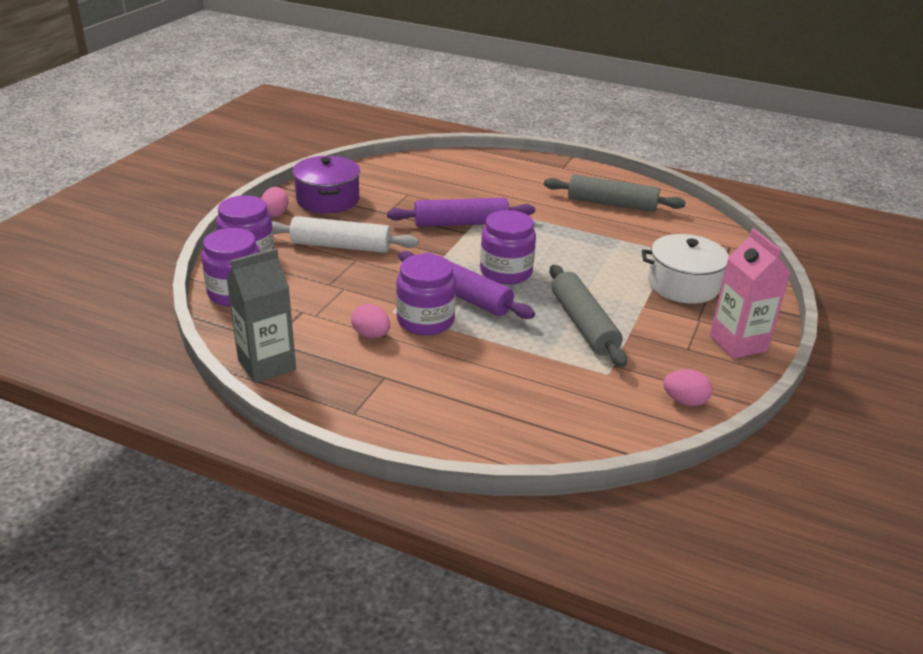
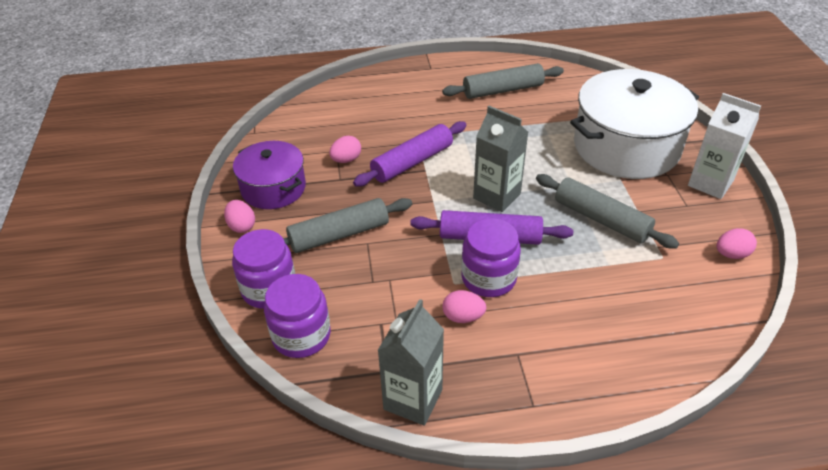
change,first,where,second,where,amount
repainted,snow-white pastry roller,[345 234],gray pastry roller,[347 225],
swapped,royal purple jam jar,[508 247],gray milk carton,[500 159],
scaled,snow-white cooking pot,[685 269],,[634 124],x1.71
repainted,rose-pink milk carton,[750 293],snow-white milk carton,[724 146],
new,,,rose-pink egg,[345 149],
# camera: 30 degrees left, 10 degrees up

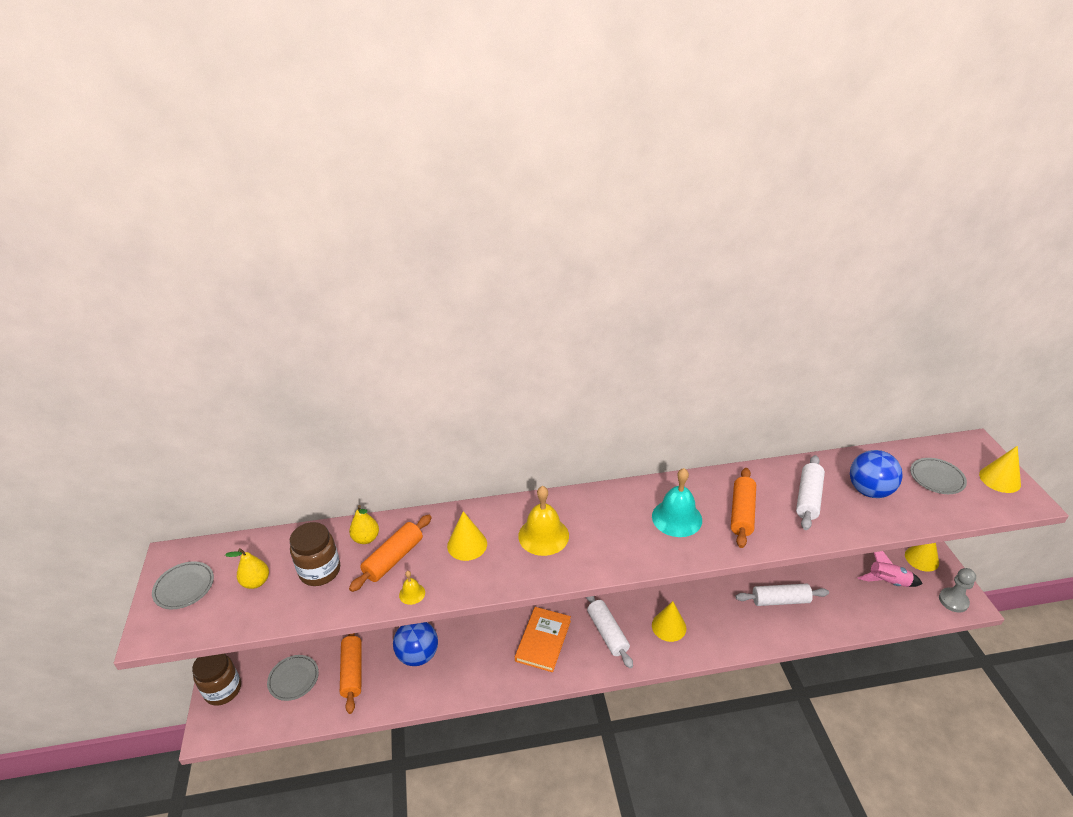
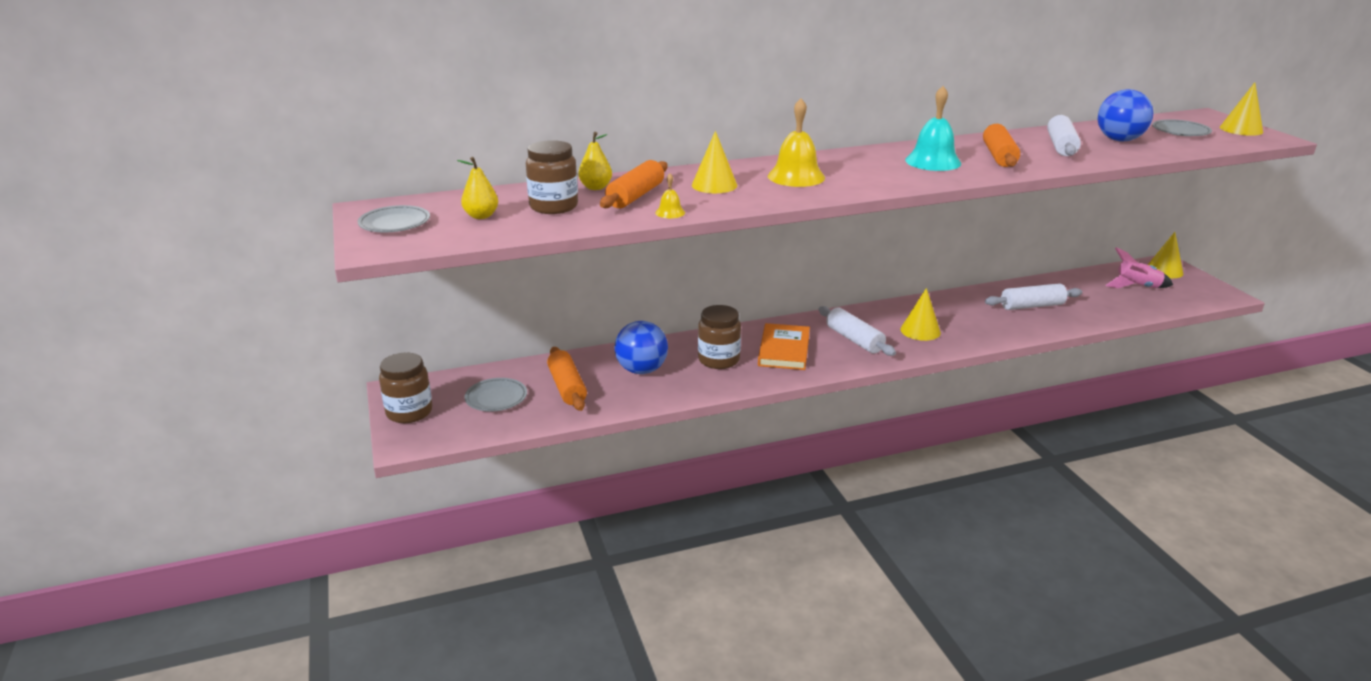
change,first,where,second,where,amount
gone,gray pawn,[957 590],,,
new,,,russet jam jar,[719 337],
# camera: 10 degrees left, 10 degrees down

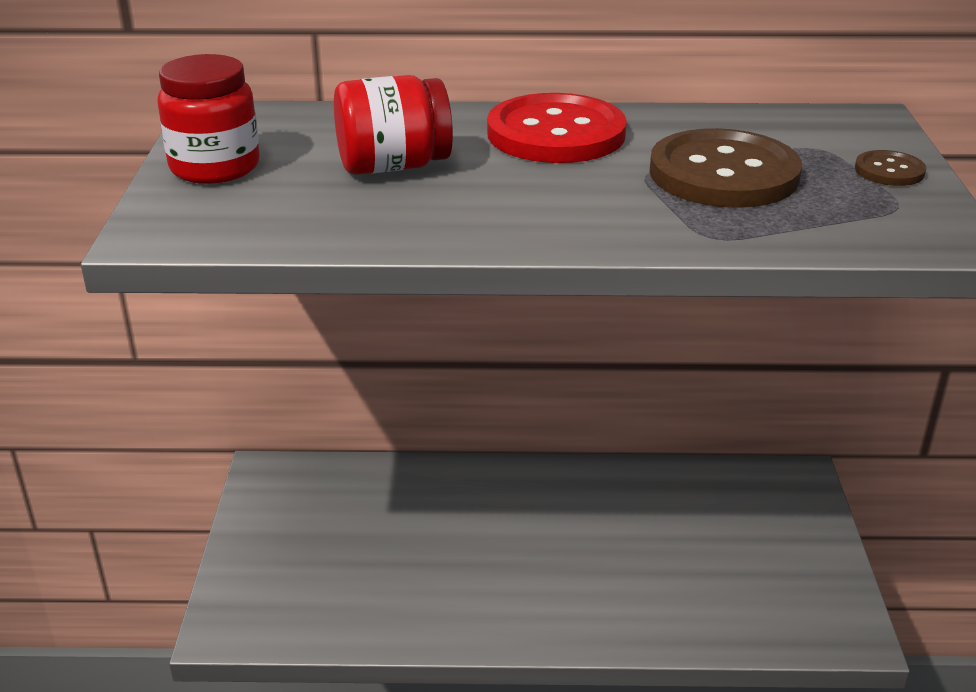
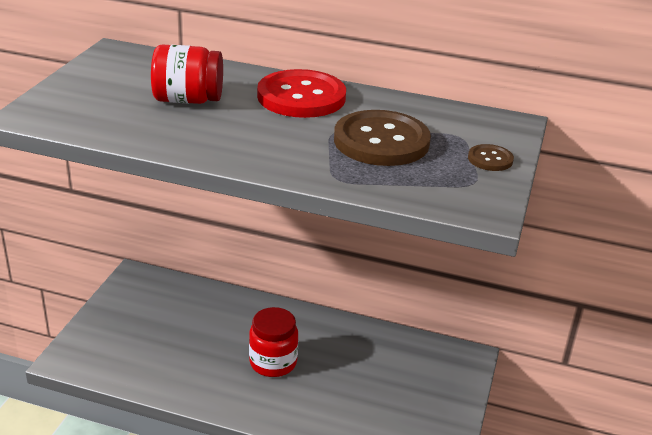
change,first,where,second,where,amount
shifted,scarlet jam jar,[208 119],,[273 342],
# camera: 15 degrees right, 0 degrees up

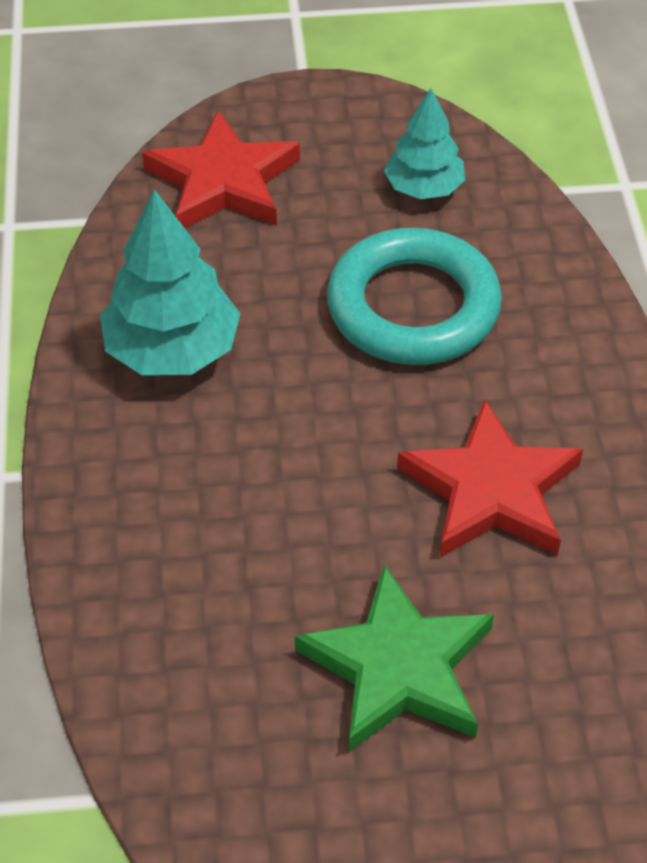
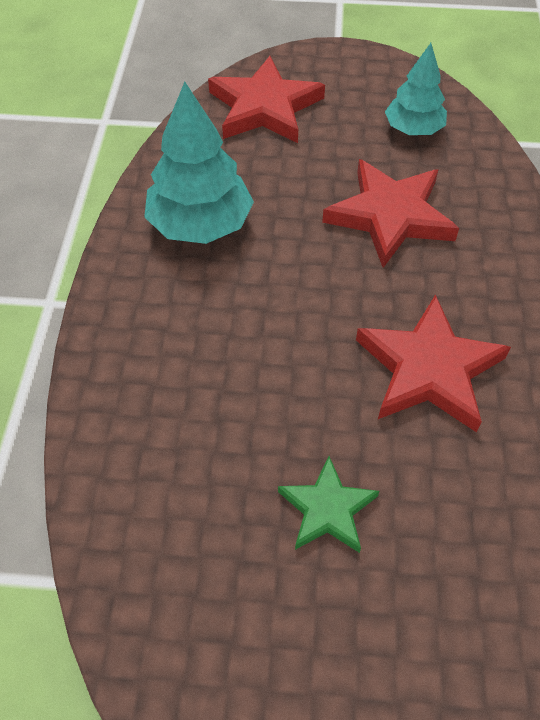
change,first,where,second,where,amount
scaled,green star shape,[394 658],,[328 504],x0.60
swapped,aqua hoop,[414 296],scarlet star shape,[390 213],
# camera: 10 degrees right, 5 degrees up

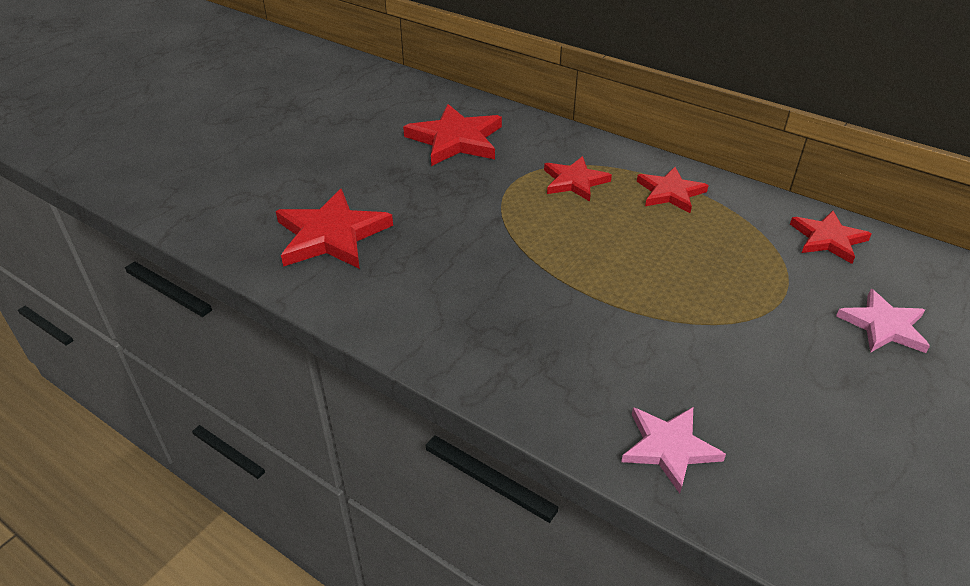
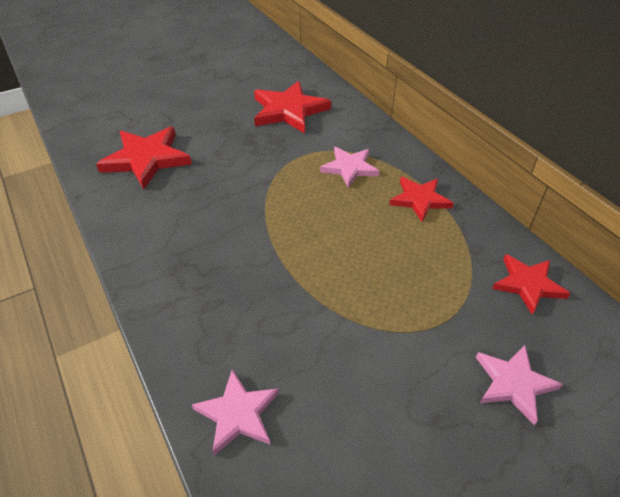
change,first,where,second,where,amount
repainted,scarlet star shape,[578 179],rose-pink star shape,[349 167],
# camera: 25 degrees right, 5 degrees up

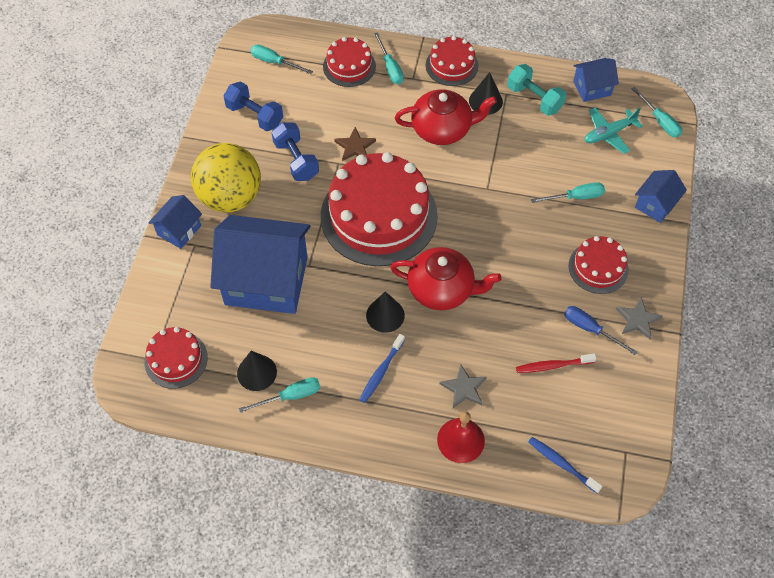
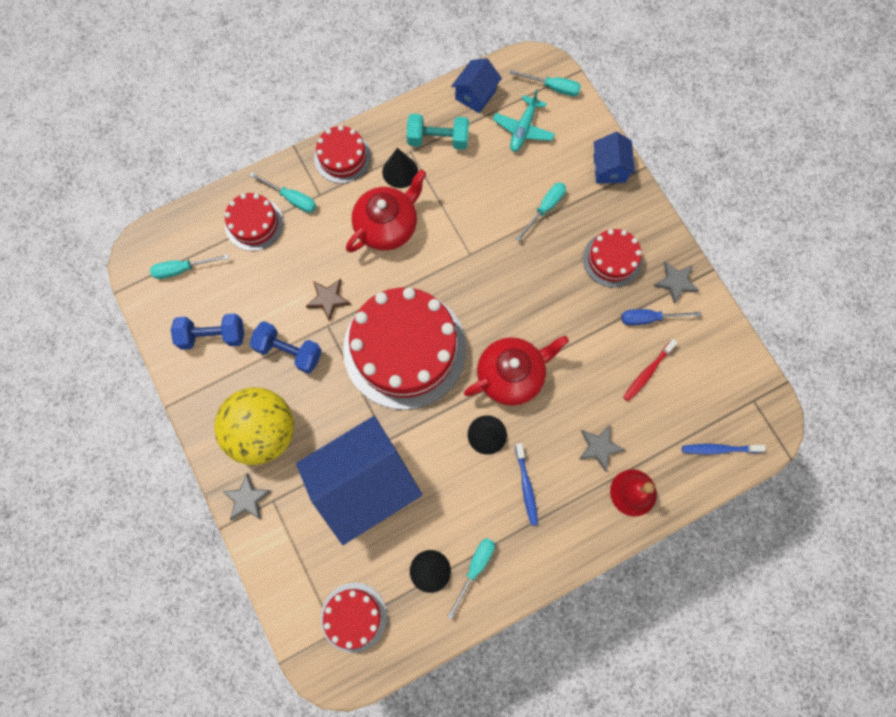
change,first,where,second,where,amount
swapped,blue toy house,[175 222],gray star shape,[246 496],
# camera: 40 degrees left, 15 degrees up

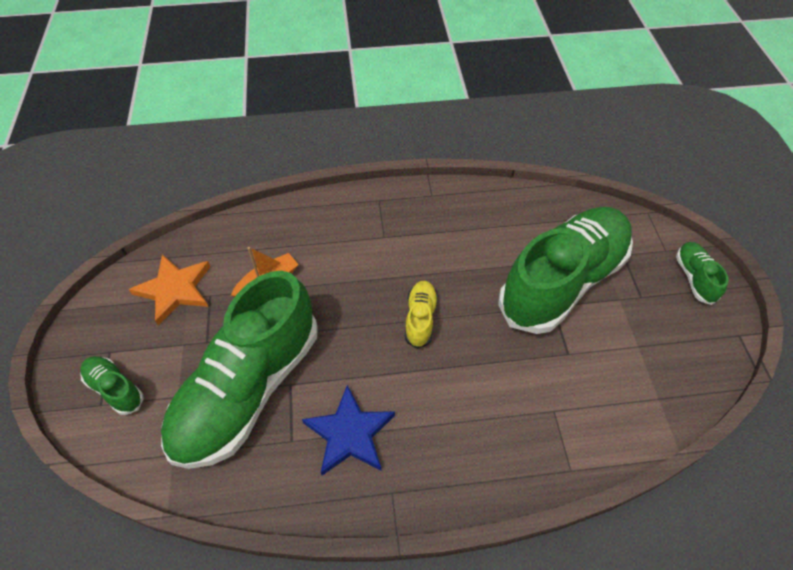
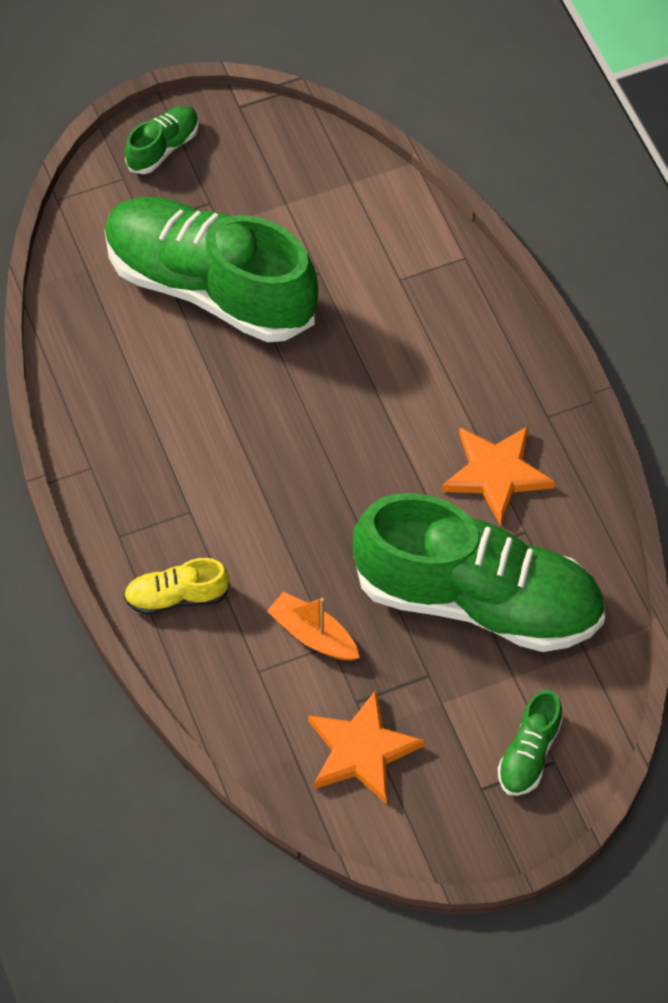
change,first,where,second,where,amount
repainted,blue star shape,[348 430],orange-coloured star shape,[498 475],
shifted,bright yellow lace-up shoe,[421 314],,[177 586],
rotated,green lace-up shoe,[702 273],,[162 140],150 degrees clockwise
# camera: 105 degrees left, 5 degrees up

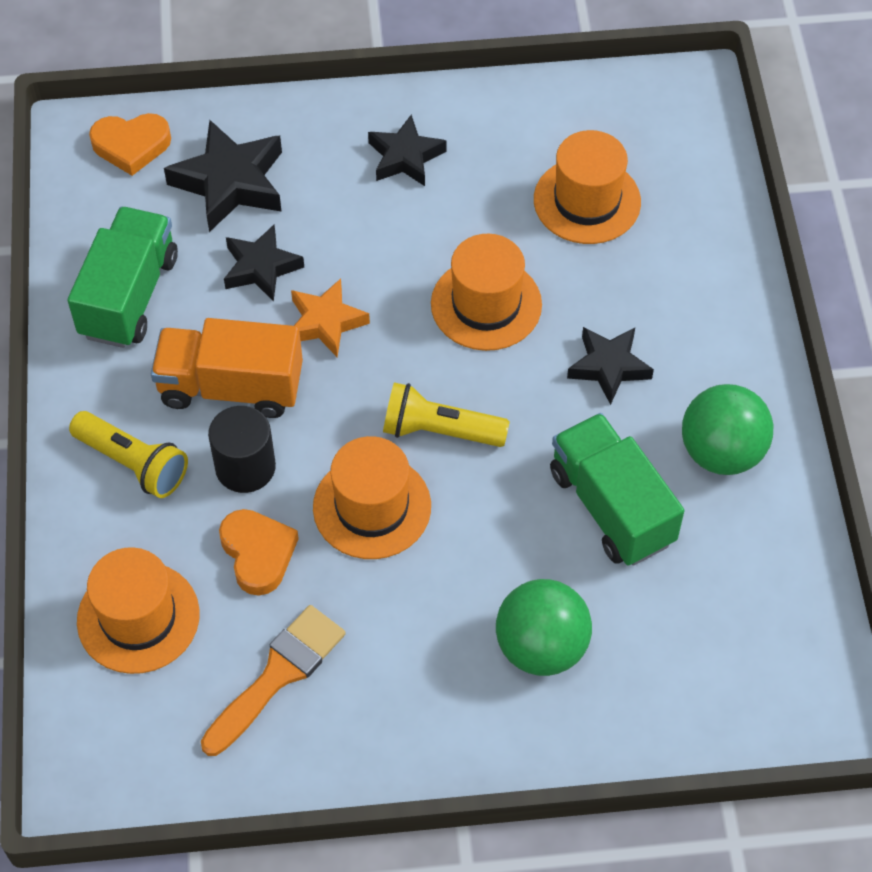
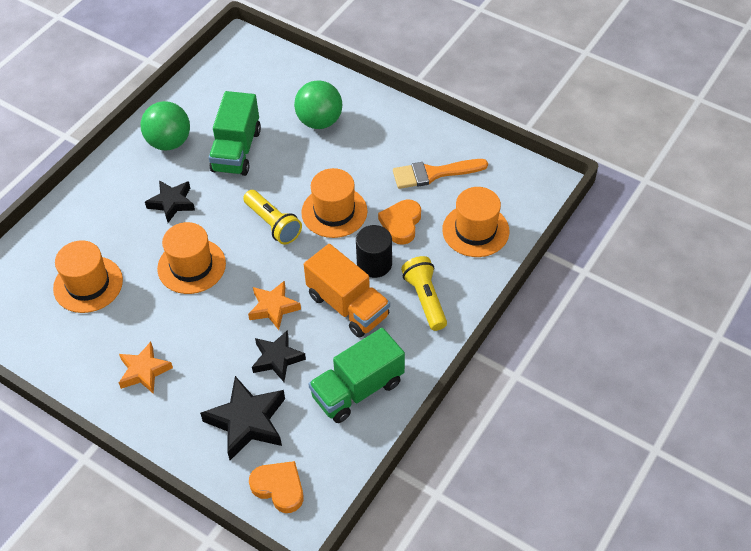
change,first,where,second,where,amount
repainted,black star shape,[407 150],orange-coloured star shape,[146 368],
# camera: 140 degrees left, 5 degrees down

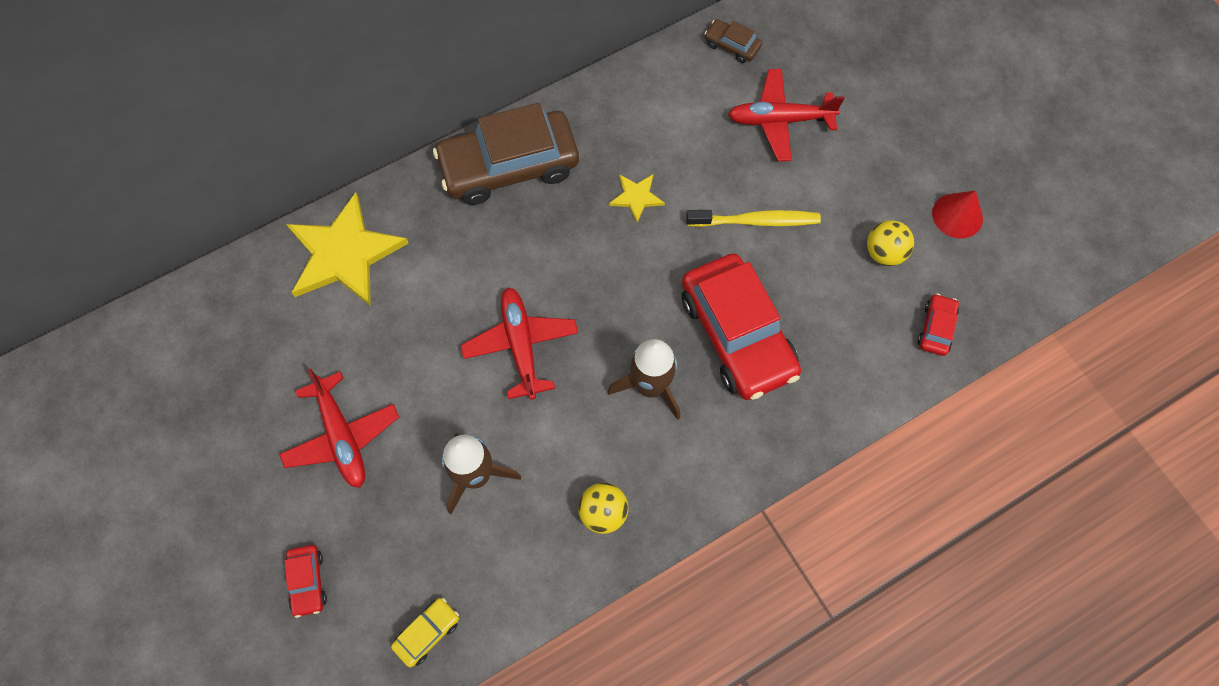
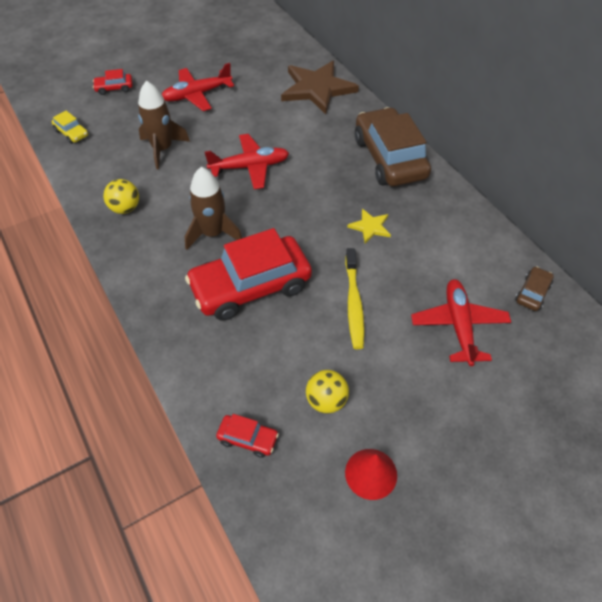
change,first,where,second,where,amount
repainted,bright yellow star shape,[347 249],russet star shape,[320 87],
# camera: 90 degrees right, 15 degrees down

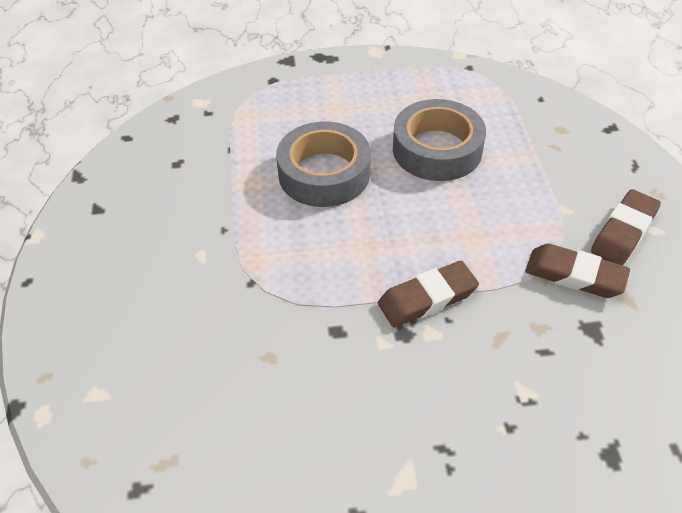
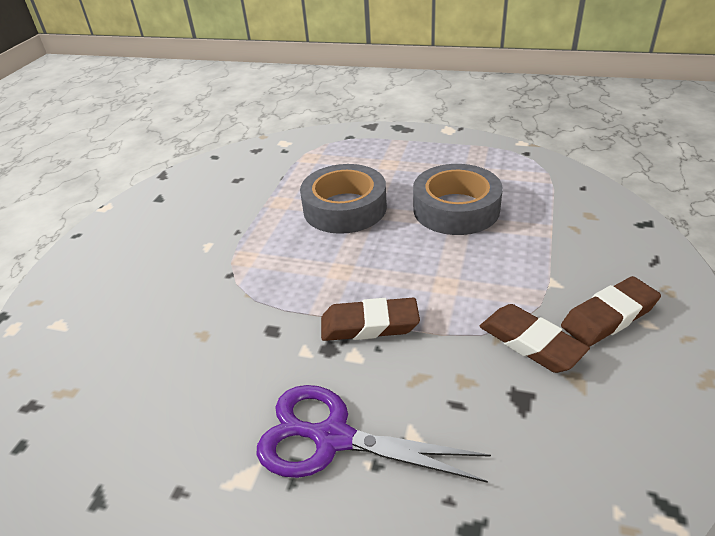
change,first,where,second,where,amount
new,,,royal purple shears,[374 434],
# camera: 25 degrees right, 10 degrees down

